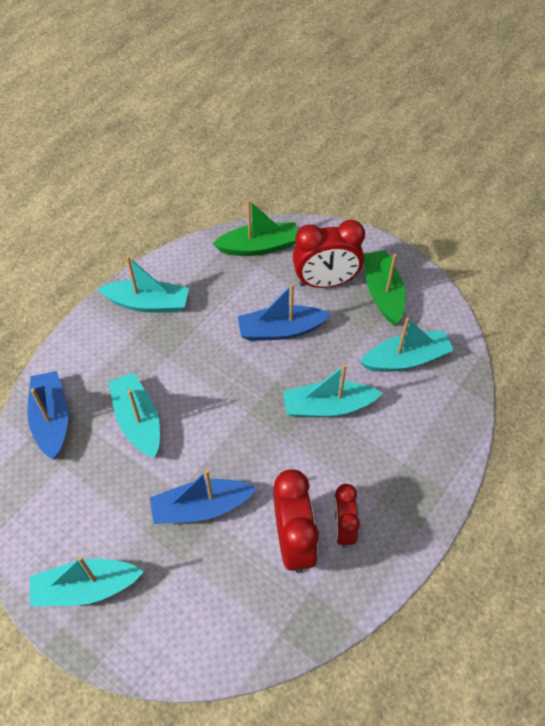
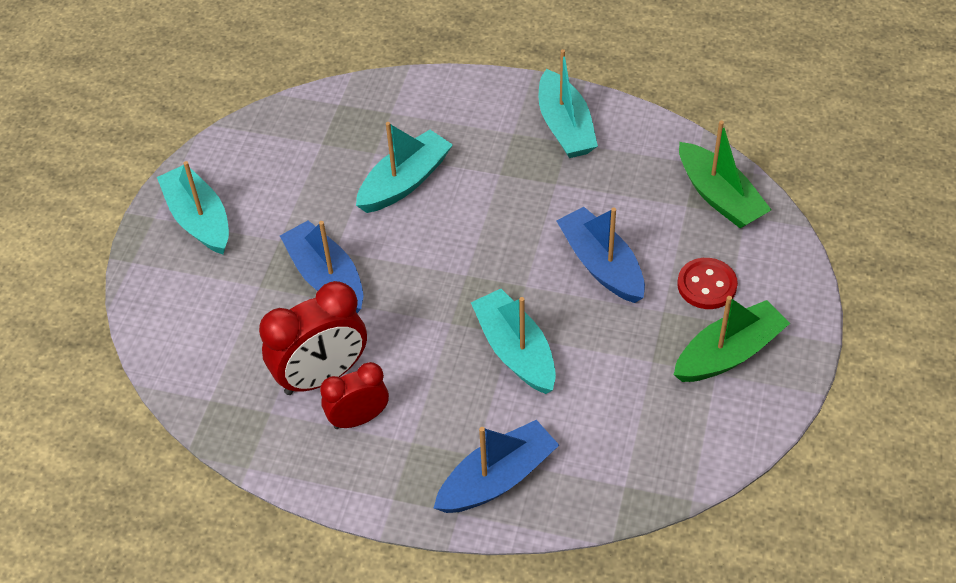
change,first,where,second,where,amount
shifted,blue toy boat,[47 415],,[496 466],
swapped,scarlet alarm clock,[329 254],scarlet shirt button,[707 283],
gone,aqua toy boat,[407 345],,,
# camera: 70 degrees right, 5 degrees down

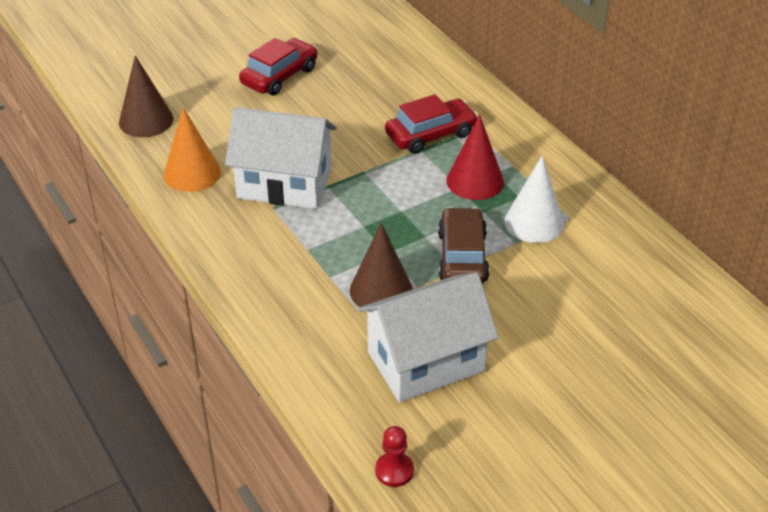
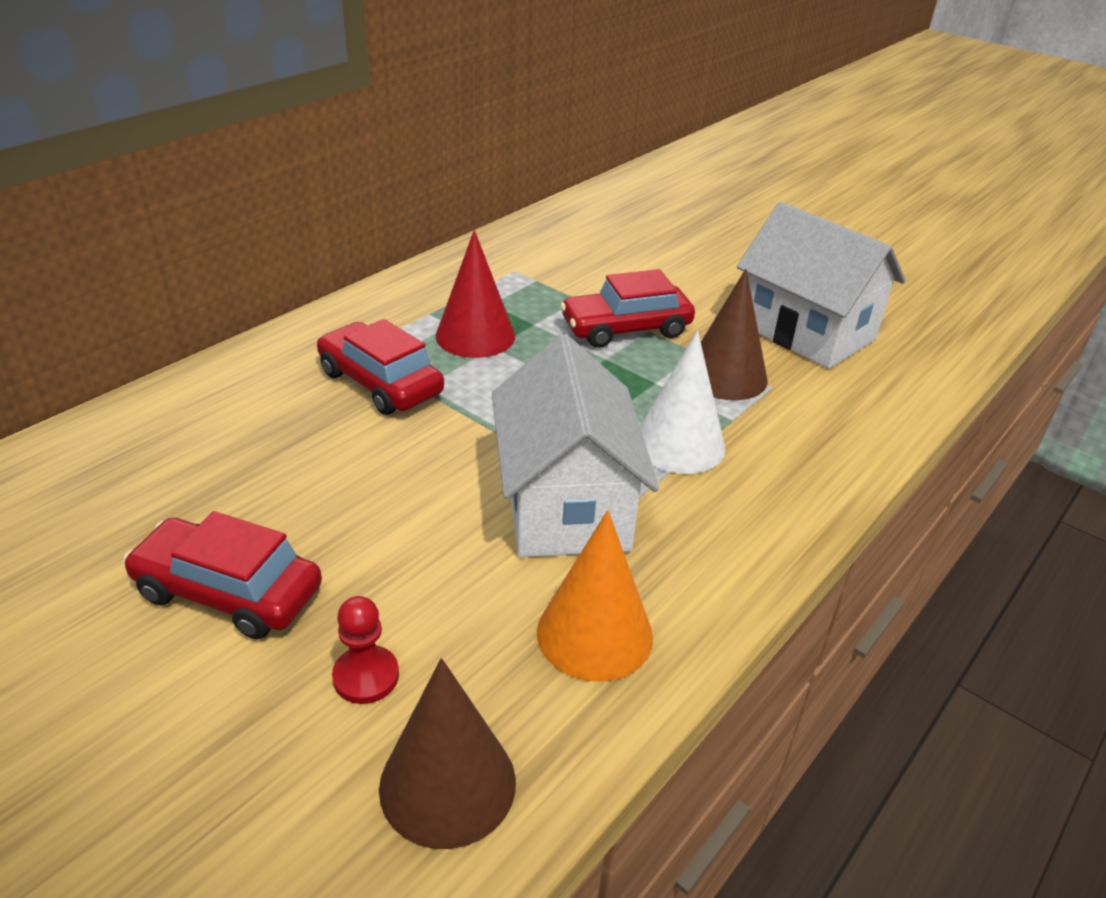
change,first,where,second,where,amount
shifted,scarlet pawn,[394 456],,[365 650],
repainted,russet toy car,[463 245],scarlet toy car,[627 308],
shifted,snow-white solid cone,[534 199],,[683 402],
# camera: 110 degrees left, 5 degrees down

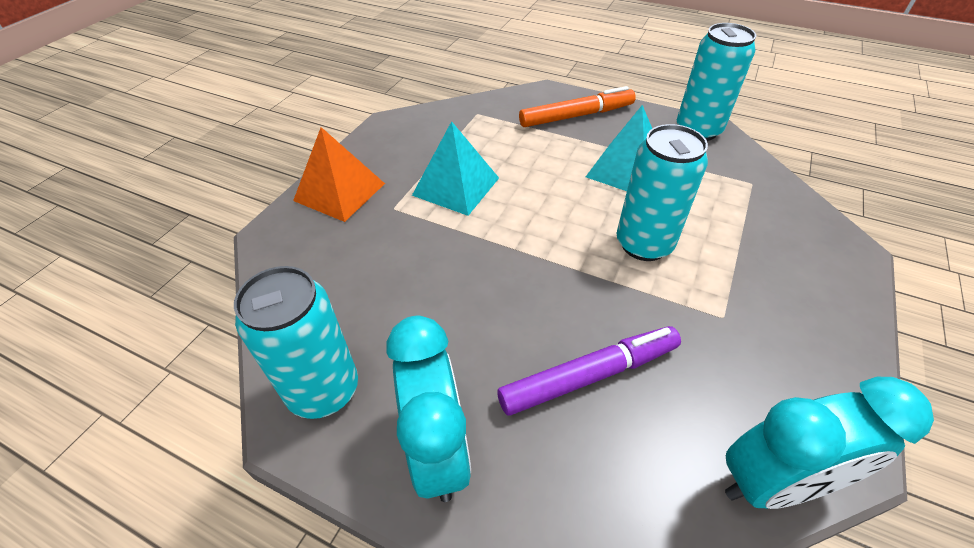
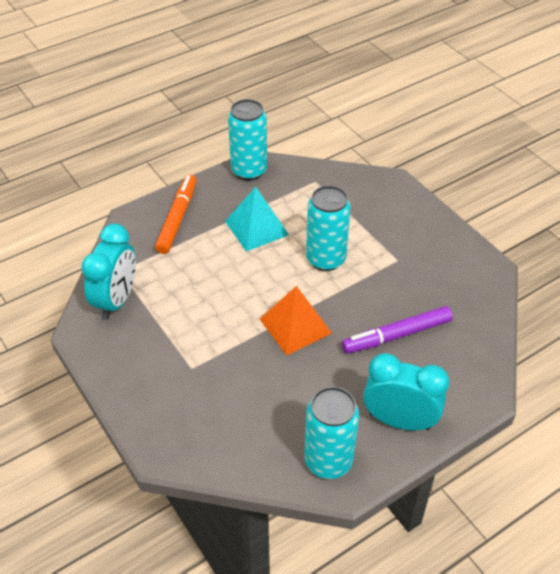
change,first,where,second,where,amount
shifted,orange-coloured pyramid,[339 174],,[296 320],
gone,aqua pyramid,[455 168],,,
rotated,royal purple marker pen,[589 371],,[397 330],120 degrees counterclockwise
shifted,aqua alarm clock,[829 443],,[108 272],
# camera: 60 degrees left, 0 degrees up

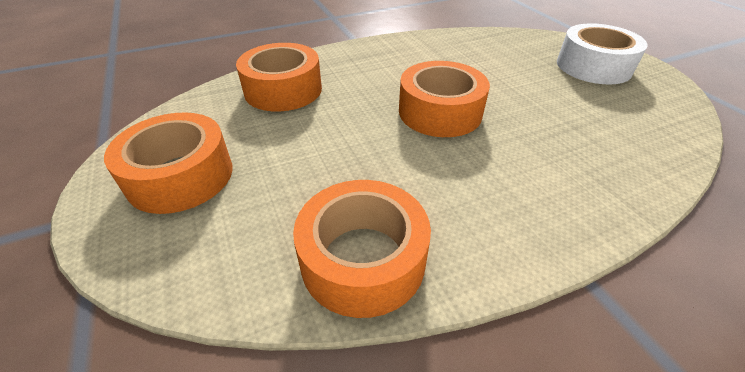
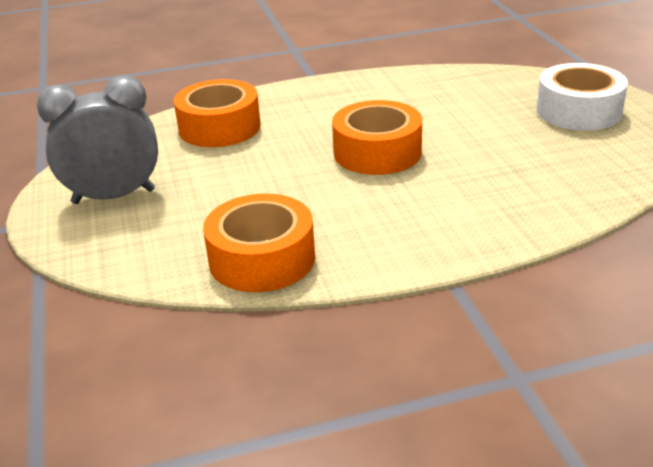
change,first,where,second,where,amount
swapped,orange-coloured sticky tape,[168 163],gray alarm clock,[97 139],
# camera: 10 degrees right, 10 degrees down

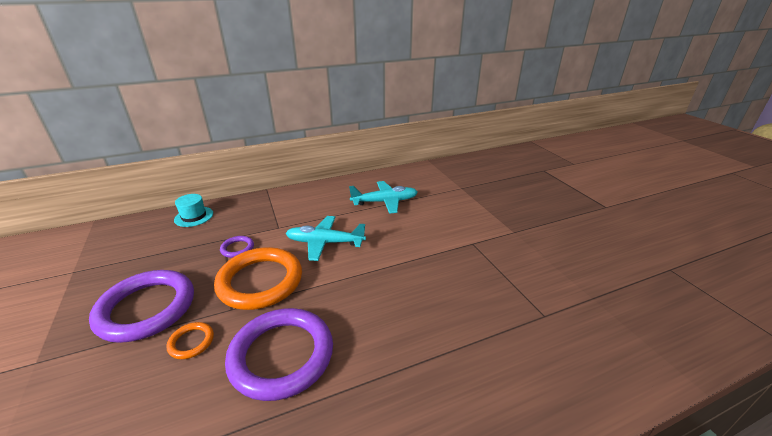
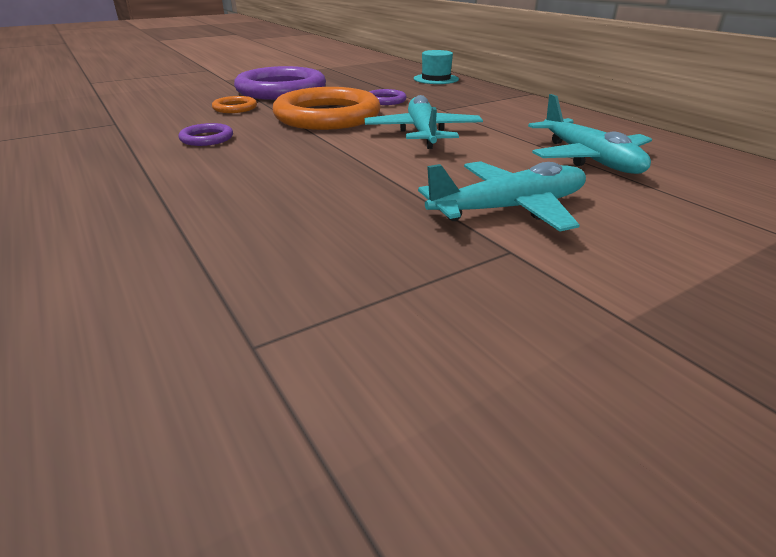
change,first,where,second,where,amount
scaled,royal purple hoop,[279 354],,[205 134],x0.43
new,,,aqua toy plane,[502 196],
# camera: 80 degrees right, 0 degrees up

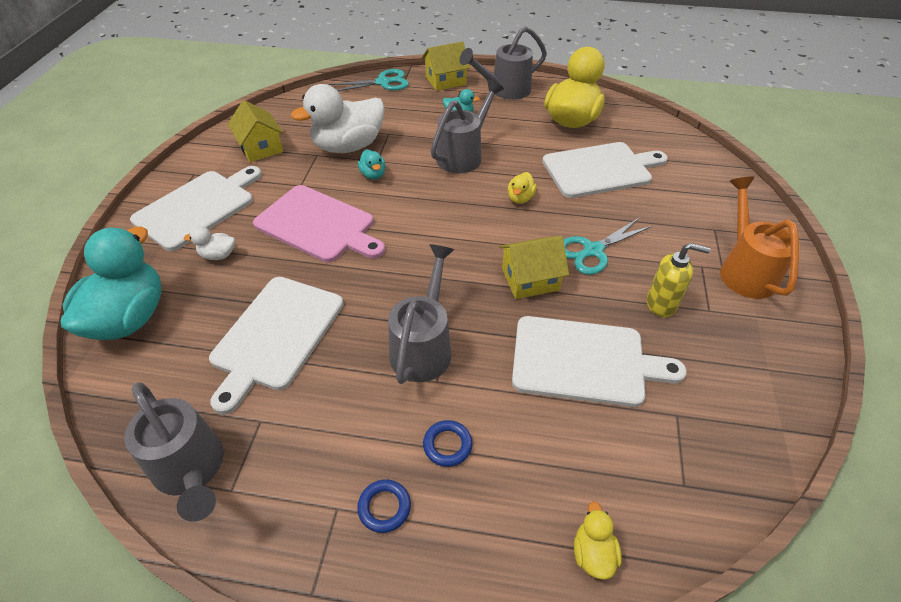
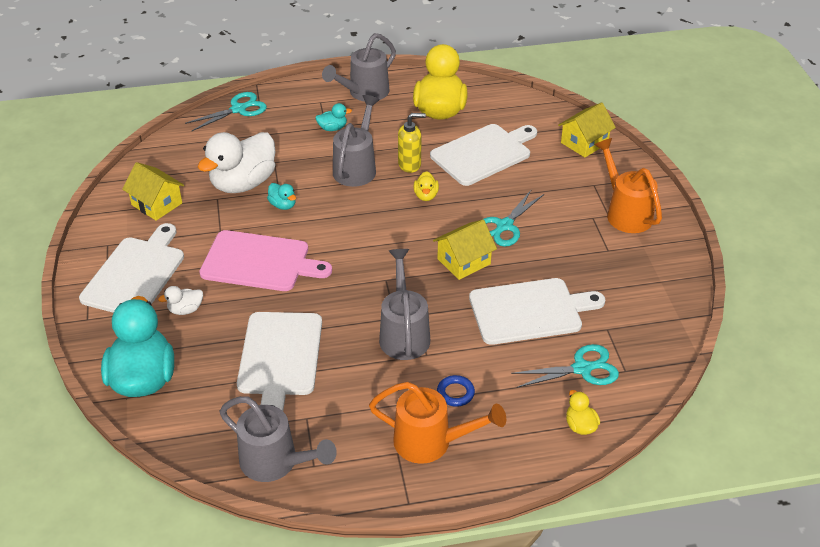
change,first,where,second,where,amount
swapped,blue hoop,[384 506],orange-coloured watering can,[437 423],
shifted,bright yellow toy house,[446 66],,[587 129],
shifted,bright yellow pump bottle,[678 280],,[412 143],
new,,,aqua shears,[565 366],
# camera: 20 degrees left, 5 degrees down

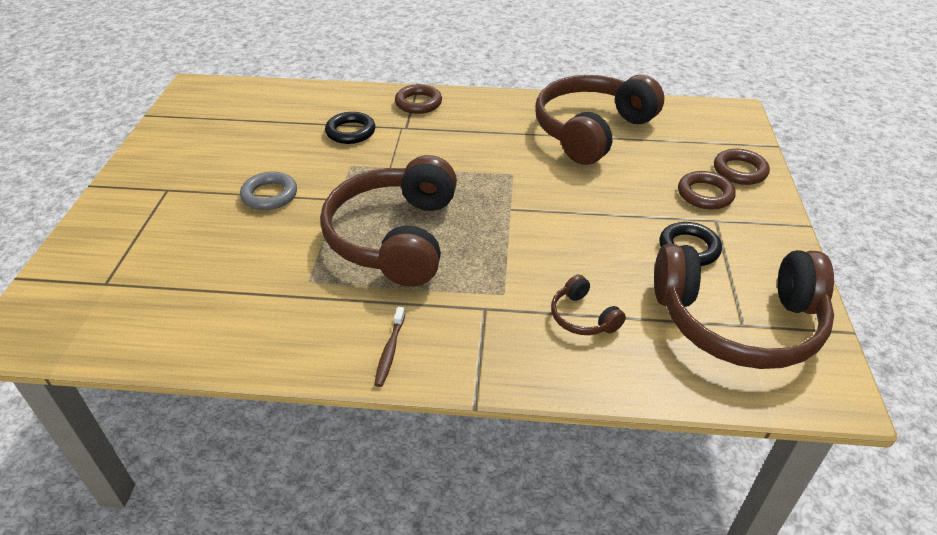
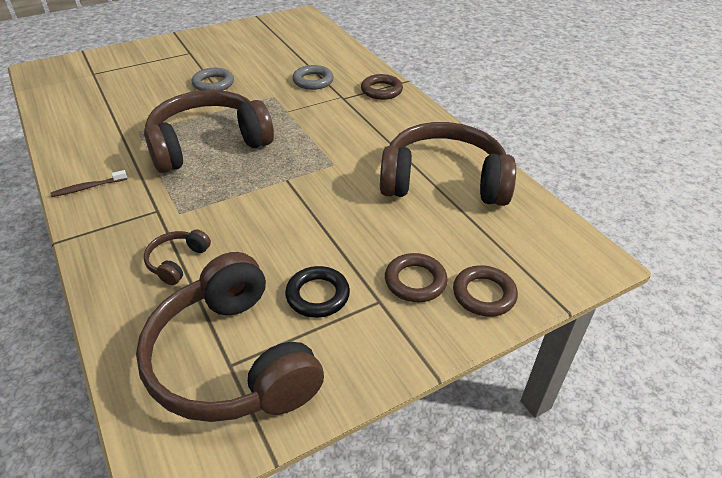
change,first,where,second,where,amount
repainted,black hoop,[350 128],gray hoop,[313 77],
# camera: 55 degrees right, 0 degrees up

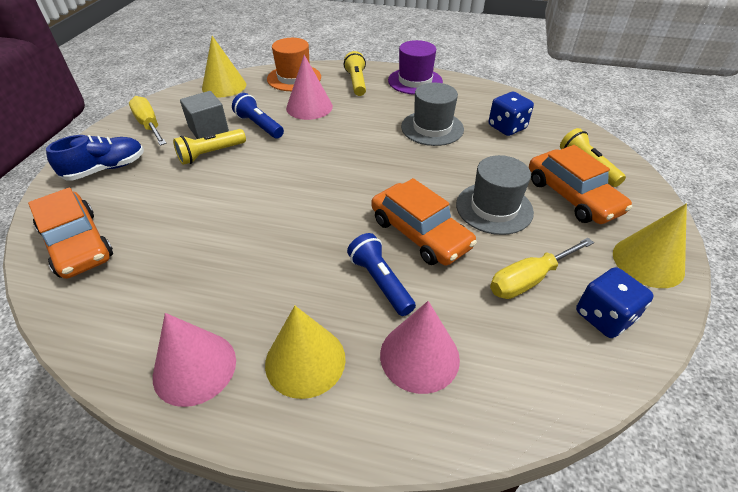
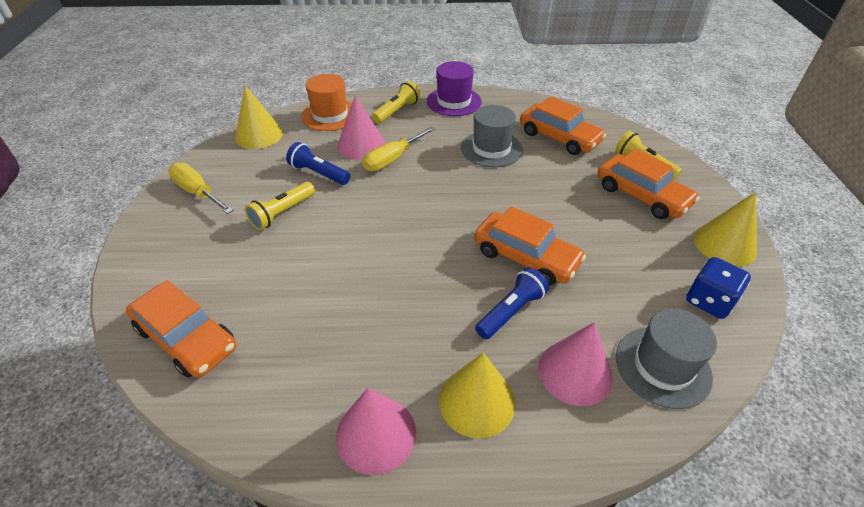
change,first,where,second,where,amount
gone,blue lace-up shoe,[95 157],,,
gone,gray block,[204 115],,,
rotated,bright yellow torch,[355 73],,[396 102],60 degrees clockwise
rotated,blue torch,[381 274],,[512 303],90 degrees clockwise
shifted,gray top hat,[495 195],,[666 359],
swapped,blue dice,[511 114],orange-coloured toy car,[563 125],
shifted,bright yellow screwdriver,[542 268],,[399 148],
# camera: 15 degrees left, 0 degrees up

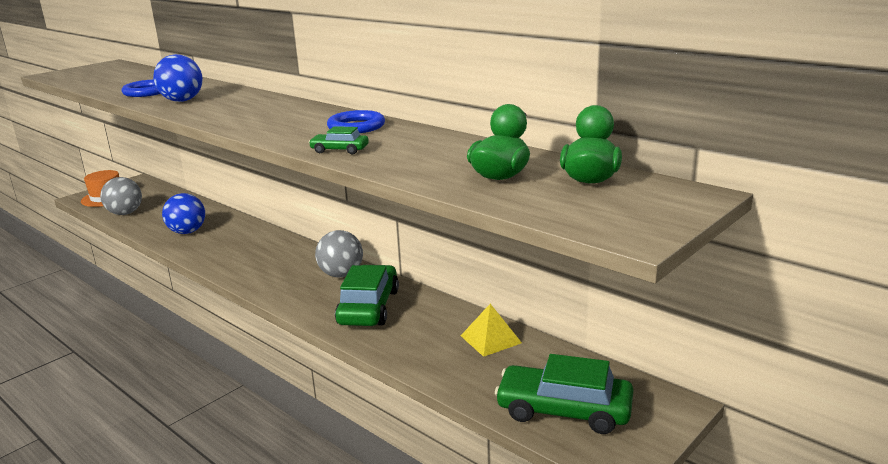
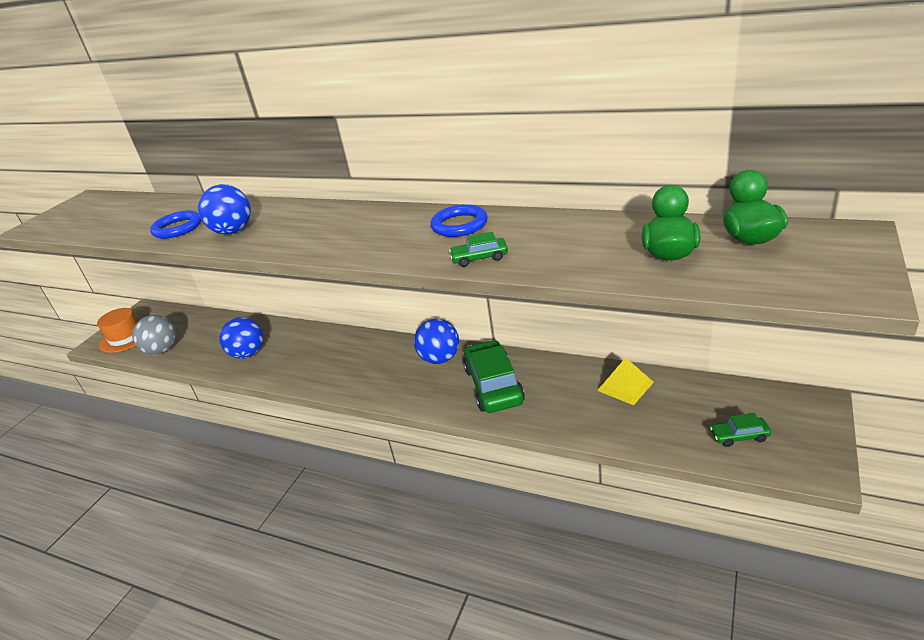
change,first,where,second,where,amount
repainted,gray play ball,[339 253],blue play ball,[436 341],
scaled,green toy car,[564 394],,[740 430],x0.47
# camera: 15 degrees left, 10 degrees up

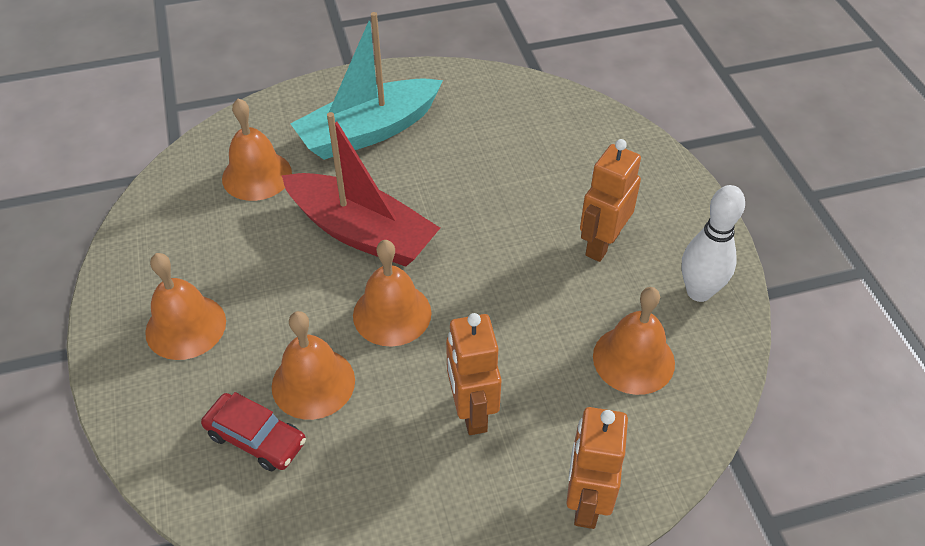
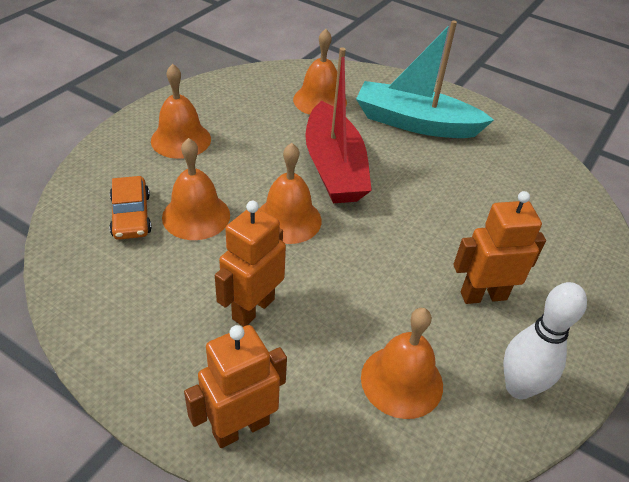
change,first,where,second,where,amount
repainted,scarlet toy car,[253 431],orange-coloured toy car,[130 208],
# camera: 45 degrees right, 5 degrees down

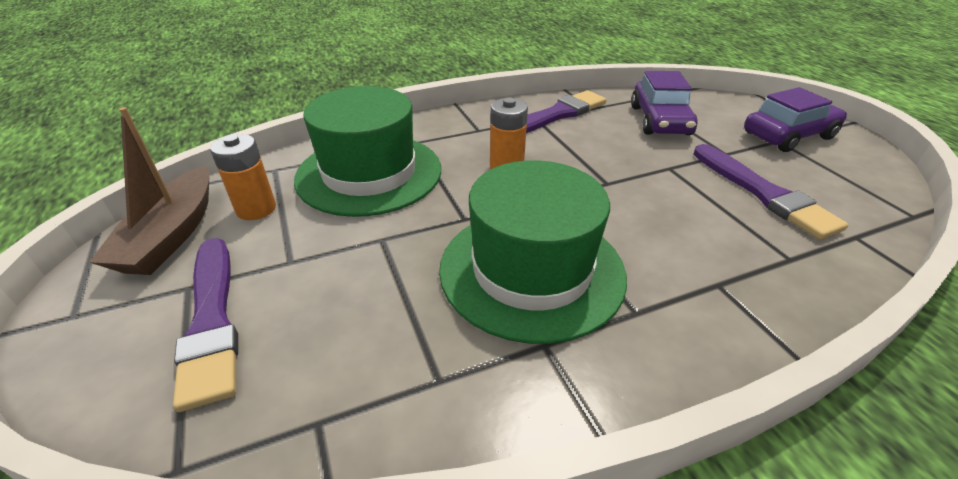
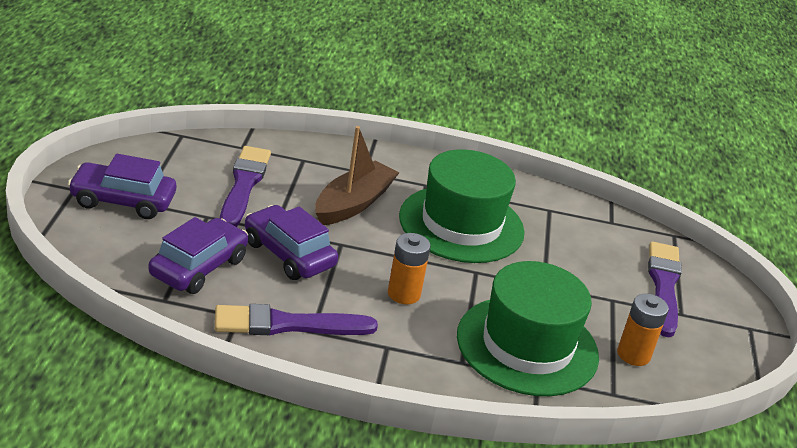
change,first,where,second,where,amount
shifted,russet toy boat,[149 191],,[357 175],
new,,,royal purple toy car,[291 242],
# camera: 155 degrees left, 5 degrees down

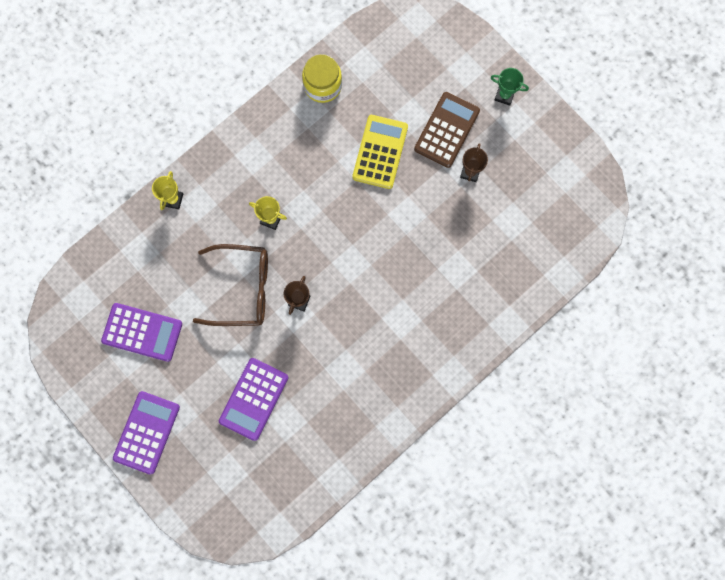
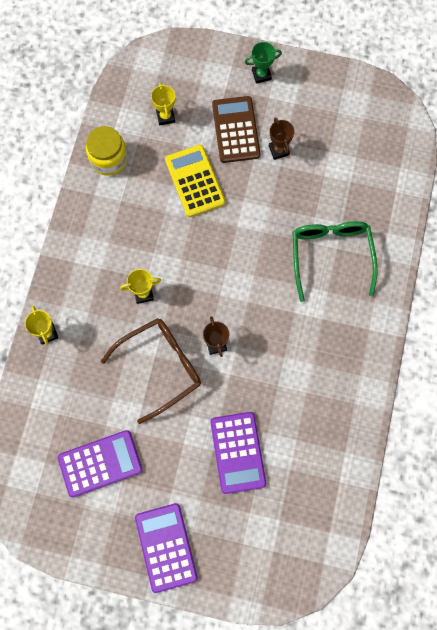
change,first,where,second,where,amount
new,,,bright yellow award cup,[163 104],
new,,,green glasses,[335 261],
# camera: 35 degrees left, 5 degrees down

